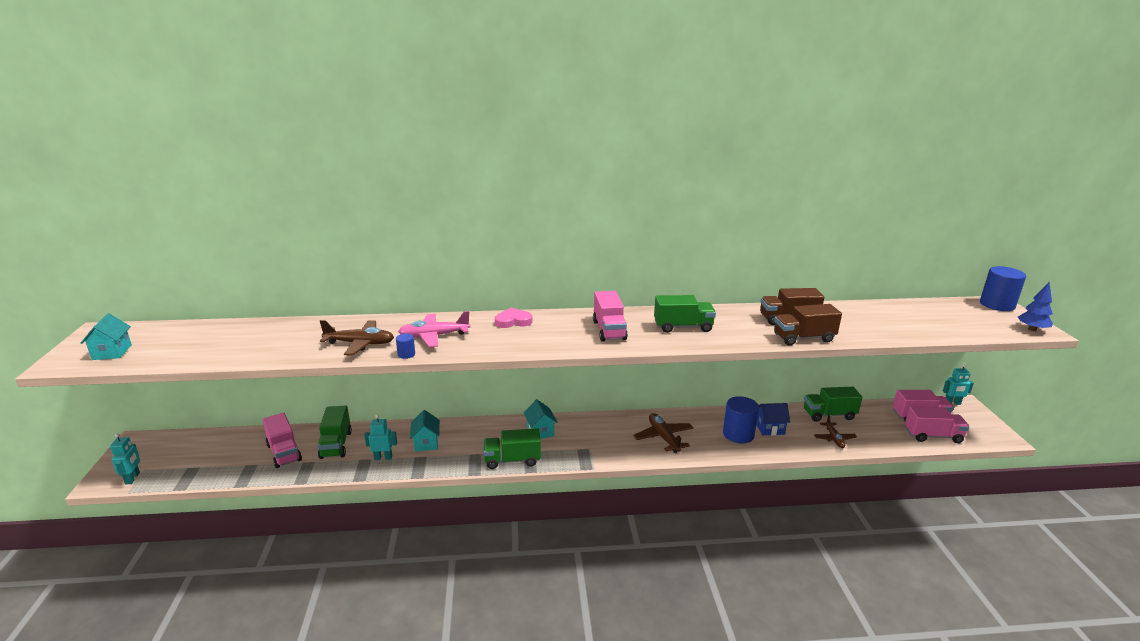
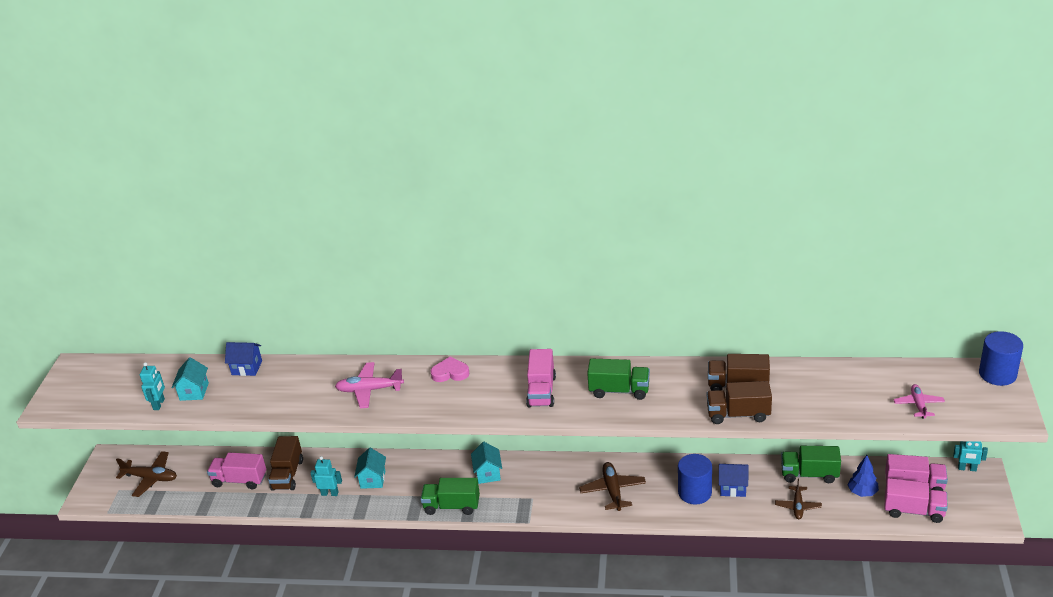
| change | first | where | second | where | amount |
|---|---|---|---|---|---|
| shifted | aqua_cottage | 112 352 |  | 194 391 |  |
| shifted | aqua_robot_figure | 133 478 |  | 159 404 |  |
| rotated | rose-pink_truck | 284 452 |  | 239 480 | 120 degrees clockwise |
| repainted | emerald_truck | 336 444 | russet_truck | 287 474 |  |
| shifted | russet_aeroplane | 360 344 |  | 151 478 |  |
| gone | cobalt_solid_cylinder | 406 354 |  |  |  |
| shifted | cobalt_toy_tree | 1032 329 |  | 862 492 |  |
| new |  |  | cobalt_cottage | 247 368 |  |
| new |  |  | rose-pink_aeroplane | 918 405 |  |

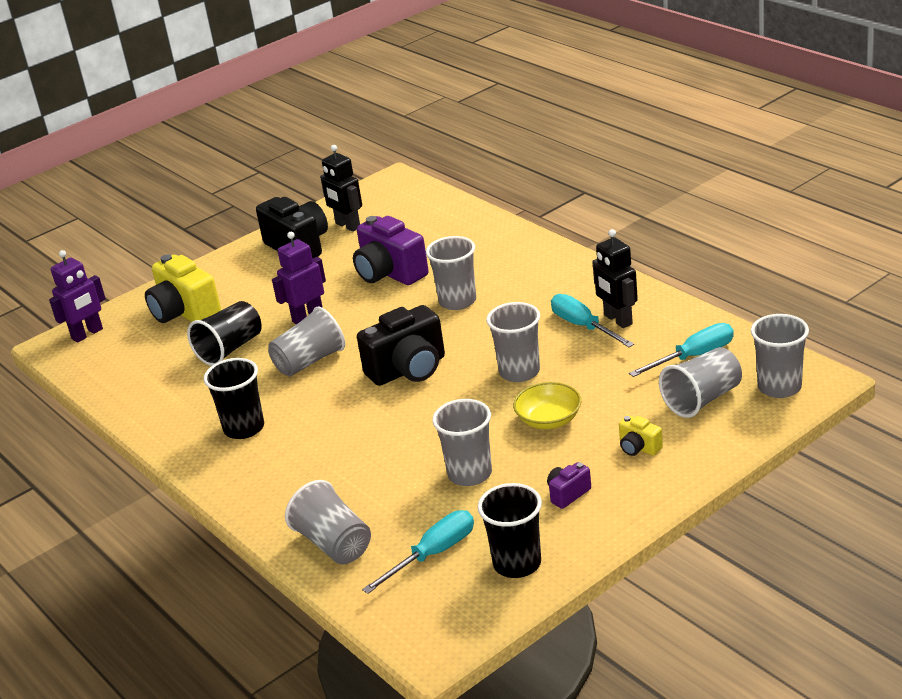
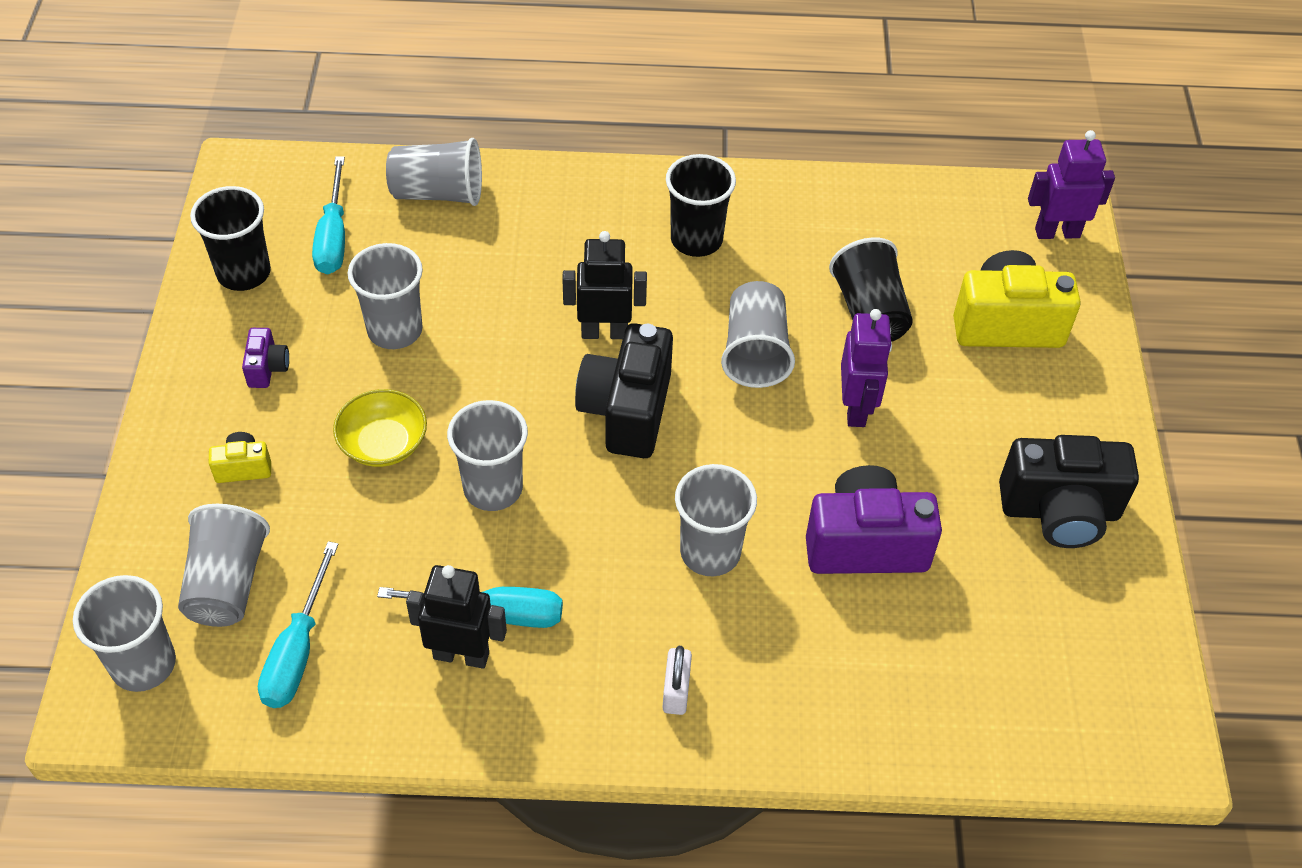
| change | first | where | second | where | amount |
|---|---|---|---|---|---|
| rotated | royal_purple_robot_figure | 87 334 |  | 1057 232 | 90 degrees clockwise |
| shifted | jet-black_robot_figure | 347 226 |  | 604 332 |  |
| new |  |  | white_lock | 676 691 |  |

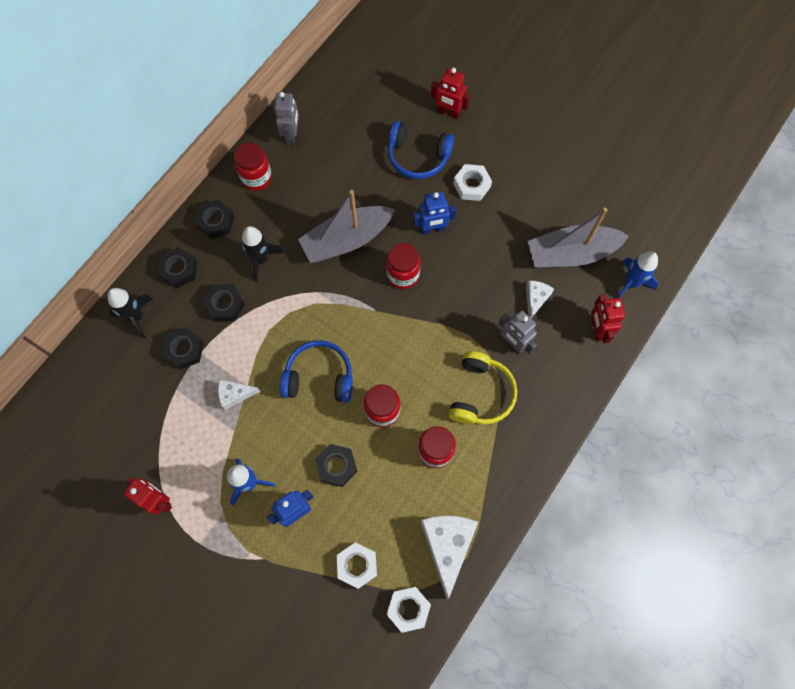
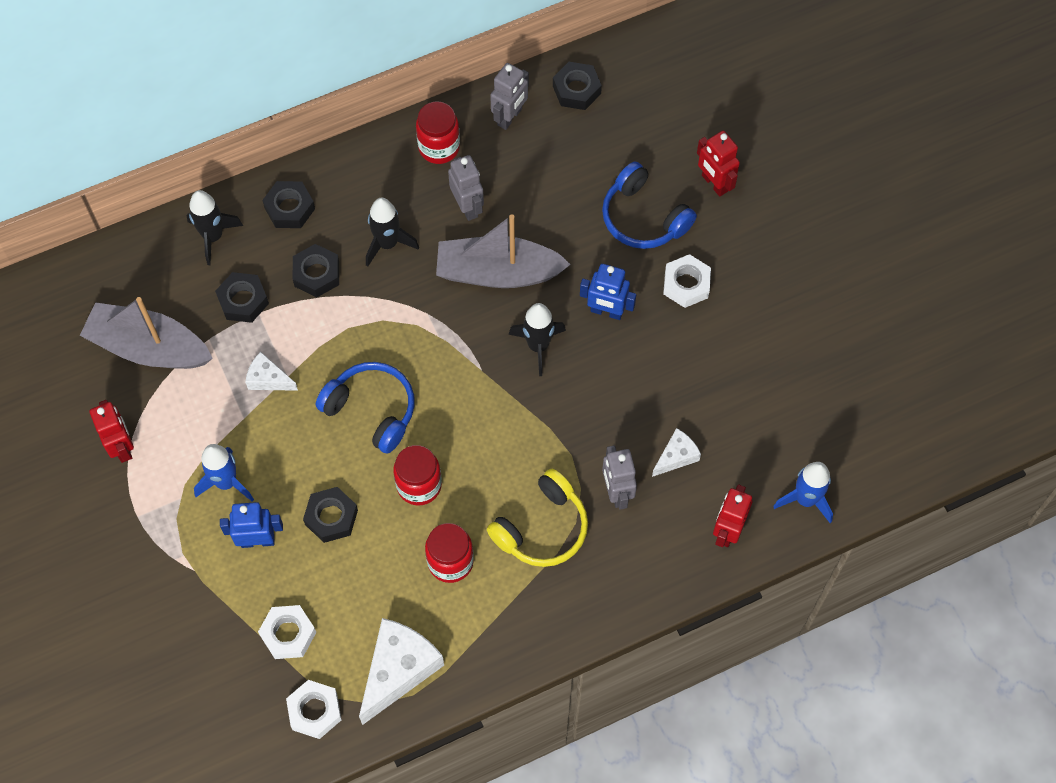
| change | first | where | second | where | amount |
|---|---|---|---|---|---|
| shifted | jet-black_nut | 215 222 |  | 576 90 |  |
| swapped | scarlet_preserve_jar | 403 275 | jet-black_toy_rocket | 538 346 |  |
| shifted | grey_boat | 571 254 |  | 149 347 |  |
| new |  |  | grey_robot_figure | 467 206 |  |

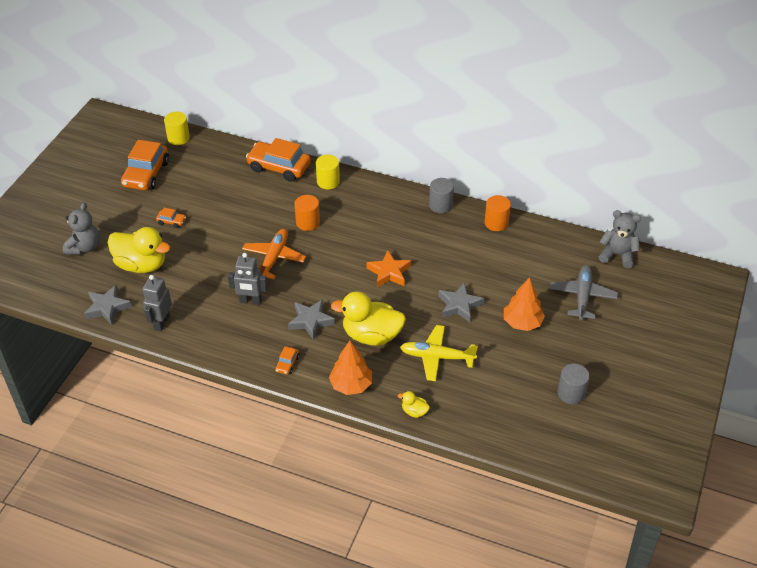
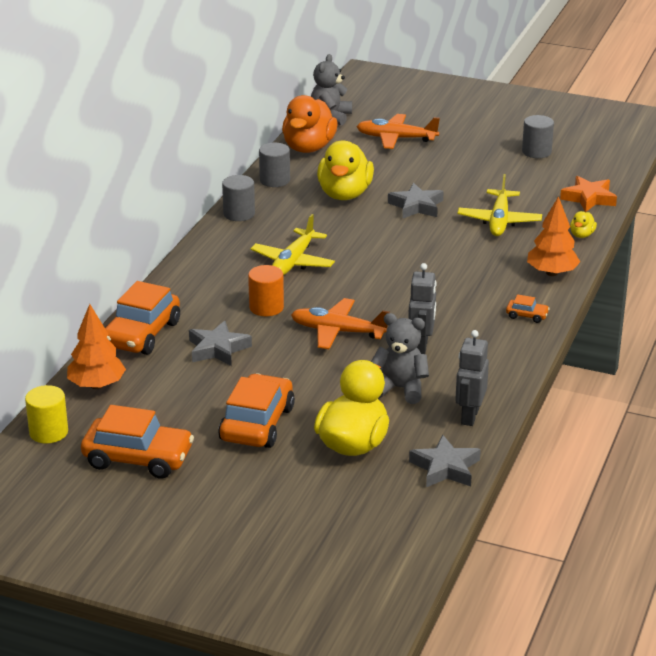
| change | first | where | second | where | amount |
|---|---|---|---|---|---|
| shifted | grey_teddy_bear | 84 247 |  | 400 389 |  |
| rotated | grey_robot_figure | 161 322 |  | 469 416 | 90 degrees clockwise |
| scaled | orange-coloured_toy_car | 171 221 |  | 257 424 | x2.27 |
| shifted | grey_star_shape | 311 321 |  | 218 349 |  |
| gone | golden_solid_cylinder | 328 182 |  |  |  |
| shifted | golden_rubber_duck | 371 335 |  | 344 194 |  |
| shifted | orange-coloured_star_shape | 389 272 |  | 589 198 |  |
| repainted | orange-coloured_solid_cylinder | 496 223 | grey_solid_cylinder | 274 180 |  |
| shifted | orange-coloured_toy_tree | 522 322 |  | 97 385 |  |
| repainted | grey_aeroplane | 582 296 | orange-coloured_aeroplane | 396 138 |  |
| new |  |  | golden_aeroplane | 293 262 |  |
| new |  |  | orange-coloured_rubber_duck | 308 148 |  |

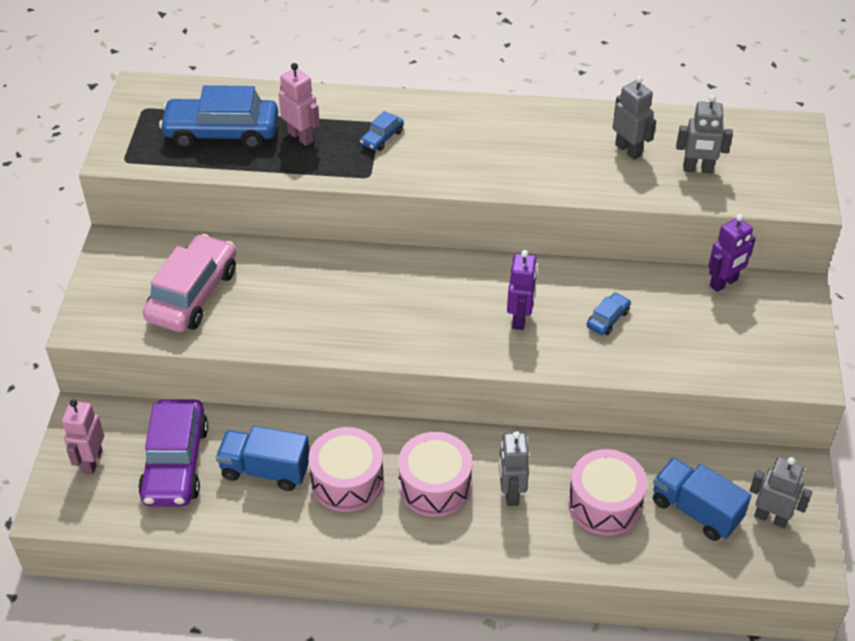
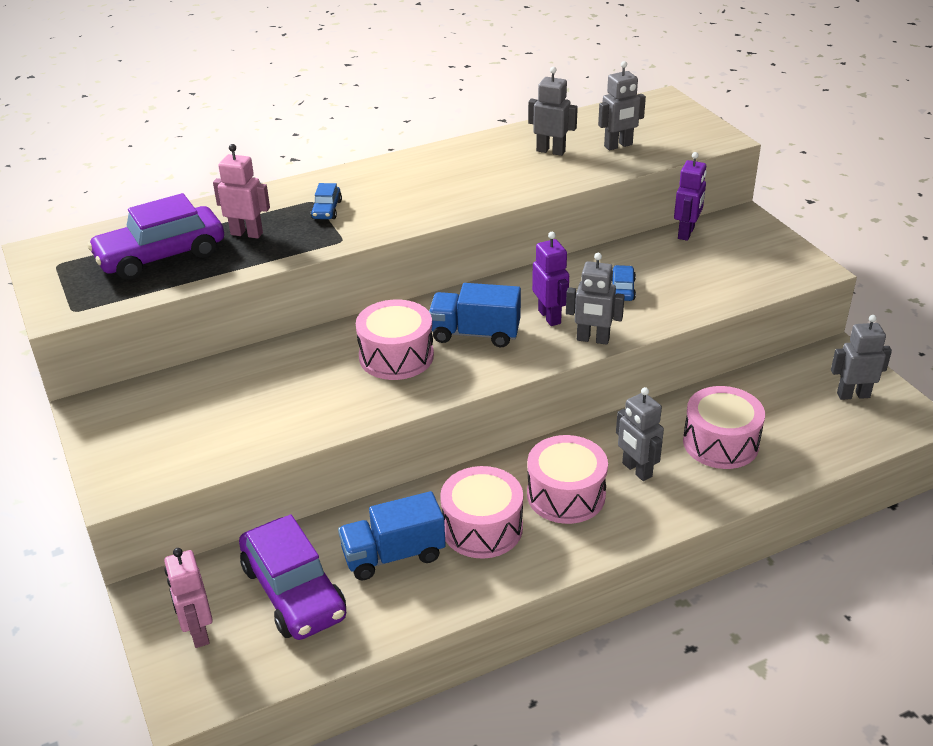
| change | first | where | second | where | amount |
|---|---|---|---|---|---|
| gone | rose-pink_toy_car | 193 294 |  |  |  |
| repainted | cobalt_toy_car | 222 133 | royal_purple_toy_car | 161 256 |  |
| shifted | cobalt_truck | 695 510 |  | 475 334 |  |
| new |  |  | rose-pink_drum | 396 356 |  |
| new |  |  | grey_robot_figure | 592 339 |  |

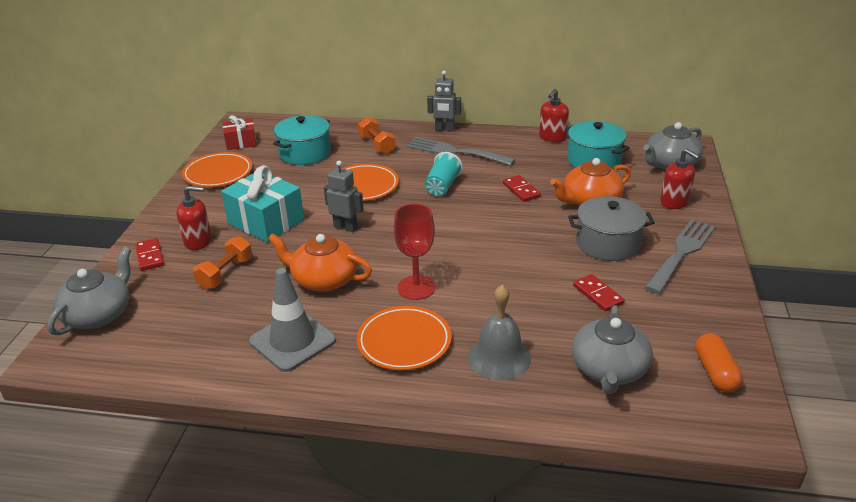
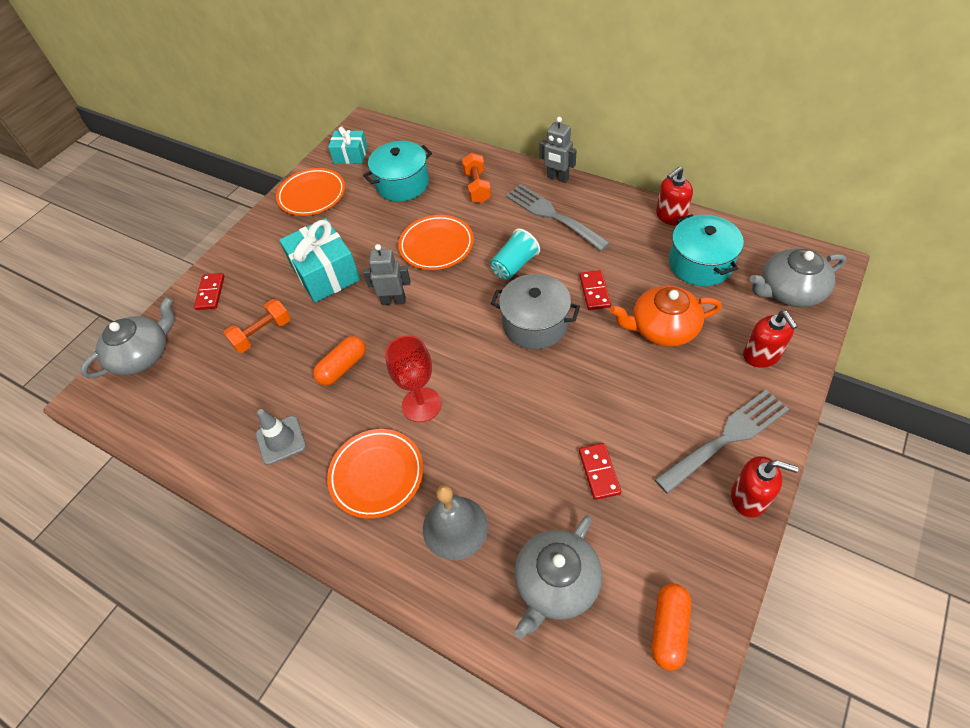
| change | first | where | second | where | amount |
|---|---|---|---|---|---|
| shifted | scarlet_pump_bottle | 198 241 |  | 749 497 |  |
| repainted | scarlet_present | 241 142 | aqua_present | 350 155 |  |
| scaled | grey_road_cone | 292 341 |  | 281 440 | x0.66 |
| swapped | orange-coloured_china_teapot | 324 279 | orange-coloured_pill_shape | 342 367 |  |
| rotated | grey_robot_figure | 345 227 |  | 393 301 | 45 degrees counterclockwise |
| shifted | grey_cooking_pot | 607 243 |  | 535 324 |  |

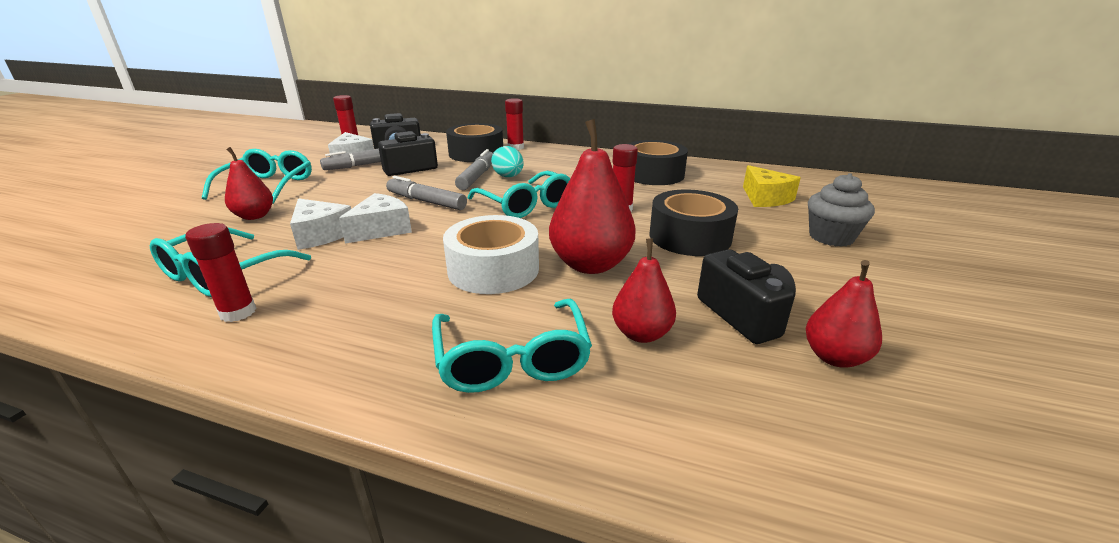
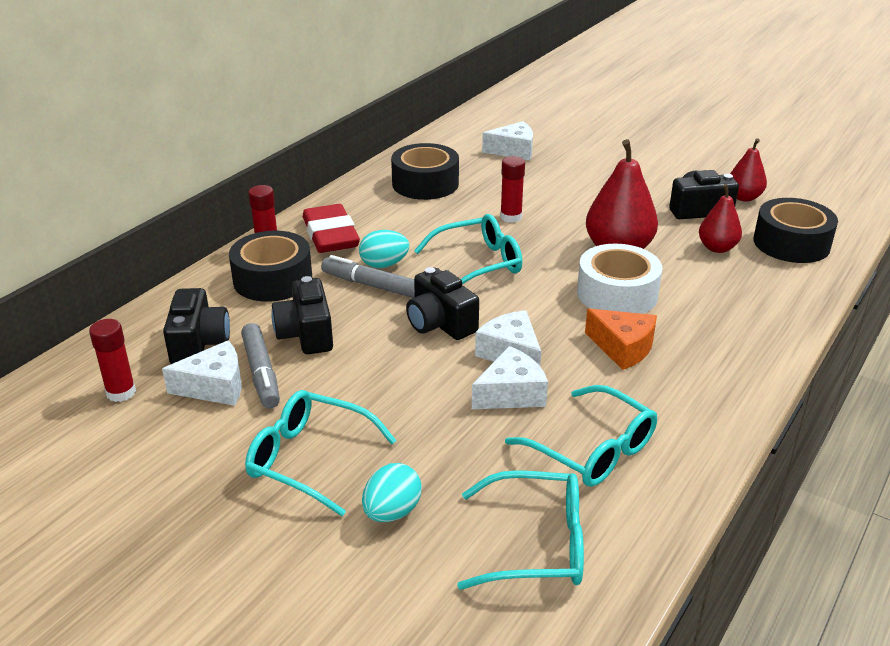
| change | first | where | second | where | amount |
|---|---|---|---|---|---|
| gone | scarlet_stick_of_glue | 238 312 |  |  |  |
| gone | scarlet_pear_fruit | 254 216 |  |  |  |
| swapped | grey_marker | 426 201 | jet-black_photo_camera | 440 323 |  |
| shifted | aqua_glasses | 512 359 |  | 537 544 |  |
| shifted | jet-black_sticky_tape | 690 237 |  | 791 243 |  |
| repainted | golden_piece_of_cheese | 765 198 | white_piece_of_cheese | 513 151 |  |
| gone | grey_fairy_cake | 831 237 |  |  |  |
| new |  |  | scarlet_eraser | 331 235 |  |
| new |  |  | aqua_toy_egg | 392 512 |  |
| new |  |  | orange-coloured_piece_of_cheese | 623 348 |  |

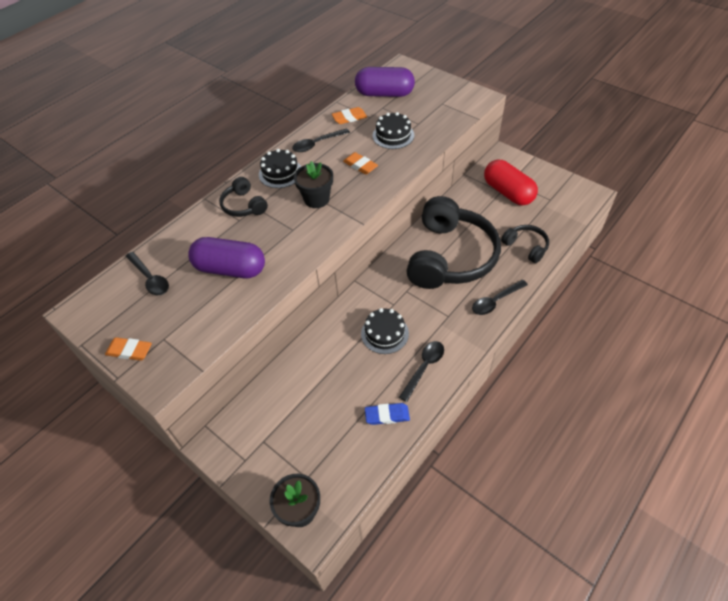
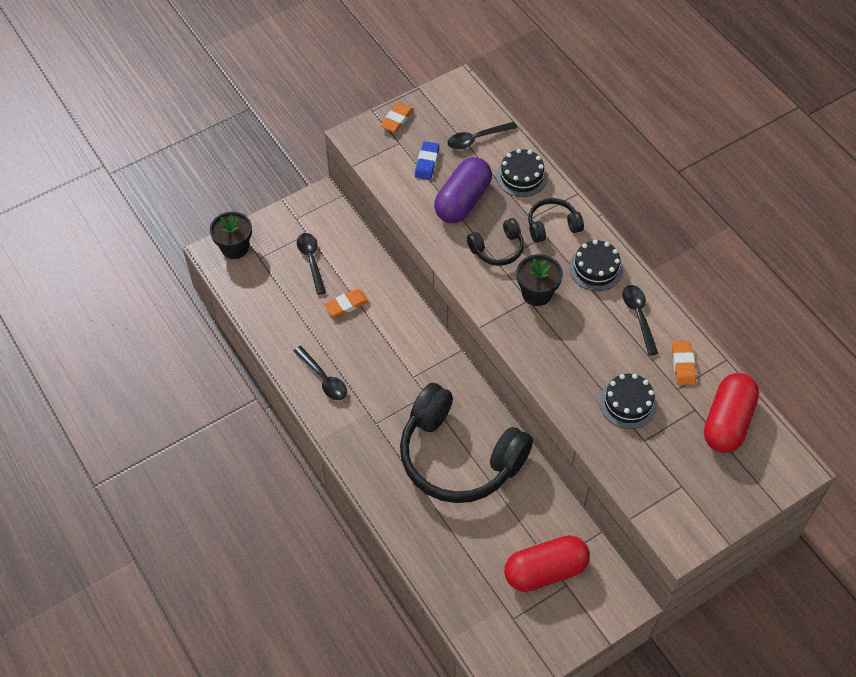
| change | first | where | second | where | amount |
|---|---|---|---|---|---|
| shifted | orange-coloured_eraser | 360 165 |  | 347 305 |  |
| repainted | royal_purple_pill_shape | 384 94 | scarlet_pill_shape | 727 422 |  |
| shifted | jet-black_layer_cake | 384 333 |  | 521 176 |  |
| shifted | cobalt_eraser | 387 415 |  | 427 163 |  |
| shifted | jet-black_spoon | 495 301 |  | 311 260 |  |
| shifted | jet-black_over-ear_headphones | 526 247 |  | 497 249 |  |

